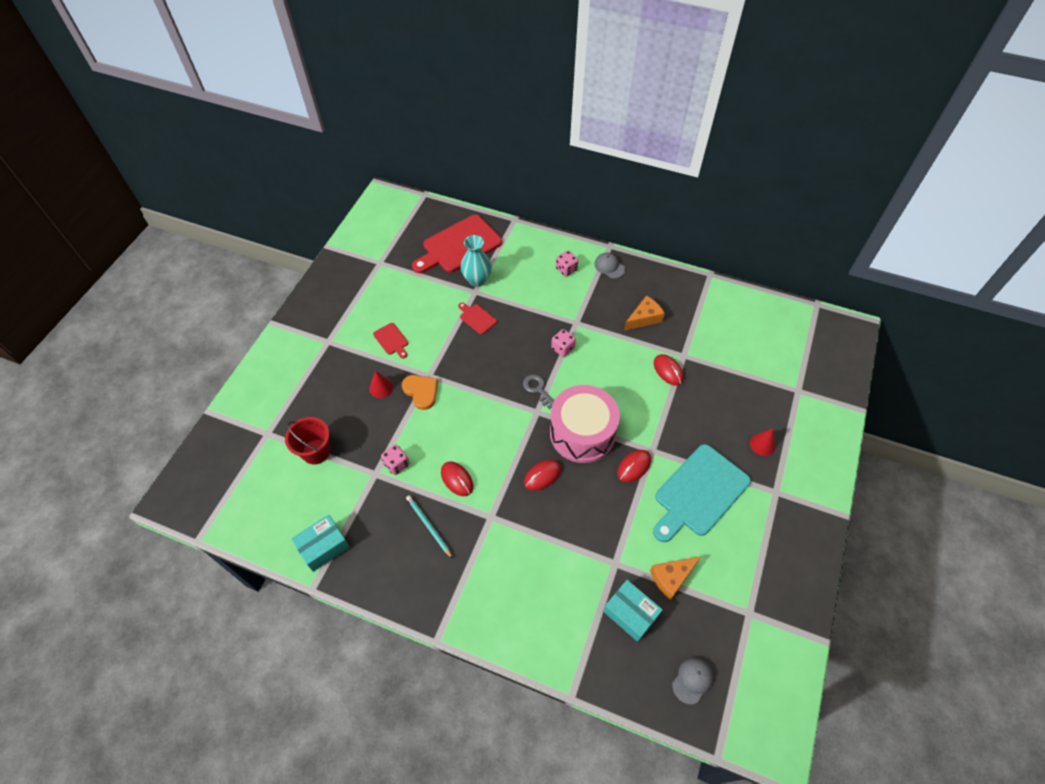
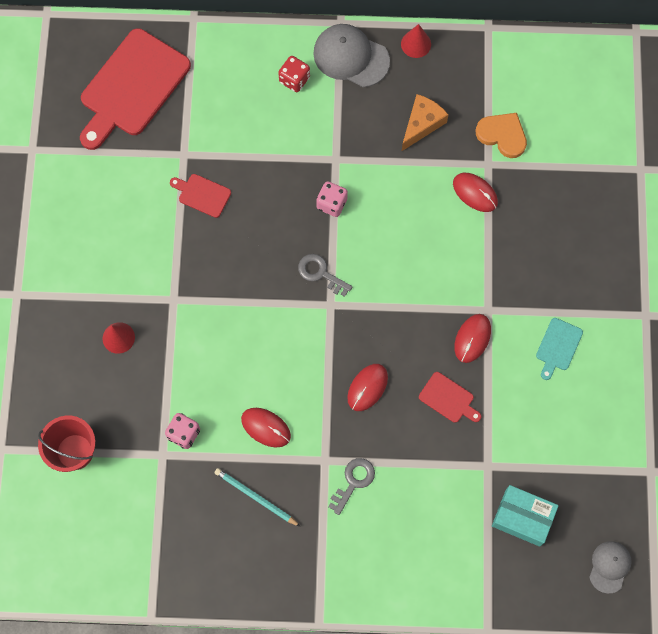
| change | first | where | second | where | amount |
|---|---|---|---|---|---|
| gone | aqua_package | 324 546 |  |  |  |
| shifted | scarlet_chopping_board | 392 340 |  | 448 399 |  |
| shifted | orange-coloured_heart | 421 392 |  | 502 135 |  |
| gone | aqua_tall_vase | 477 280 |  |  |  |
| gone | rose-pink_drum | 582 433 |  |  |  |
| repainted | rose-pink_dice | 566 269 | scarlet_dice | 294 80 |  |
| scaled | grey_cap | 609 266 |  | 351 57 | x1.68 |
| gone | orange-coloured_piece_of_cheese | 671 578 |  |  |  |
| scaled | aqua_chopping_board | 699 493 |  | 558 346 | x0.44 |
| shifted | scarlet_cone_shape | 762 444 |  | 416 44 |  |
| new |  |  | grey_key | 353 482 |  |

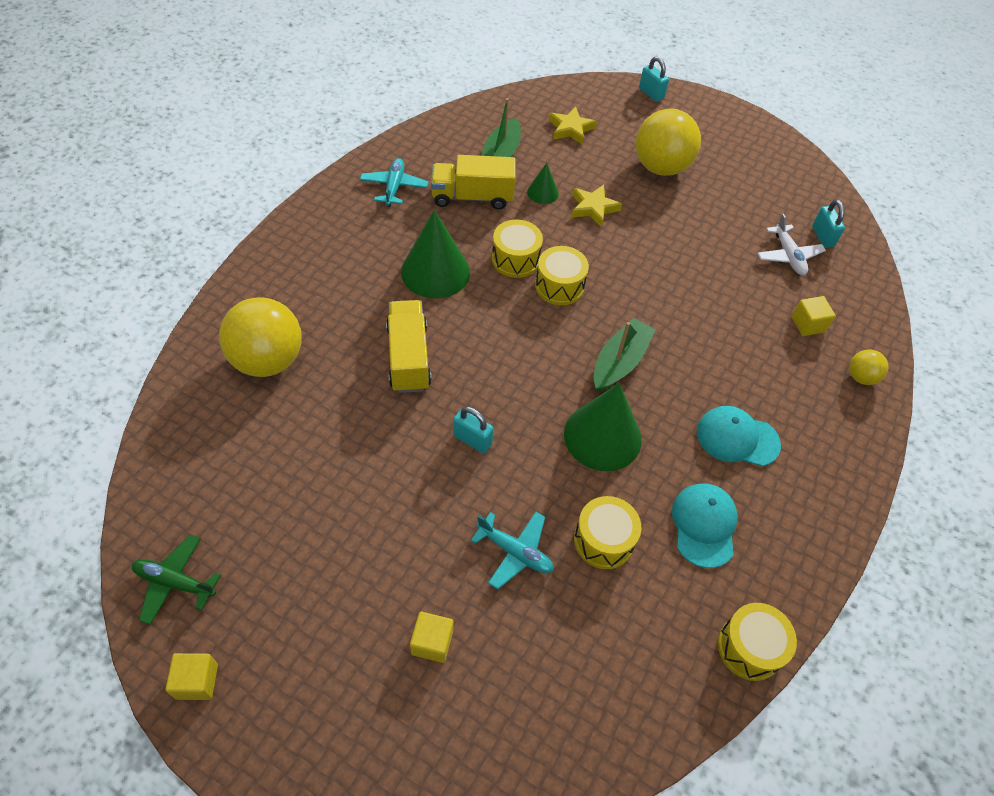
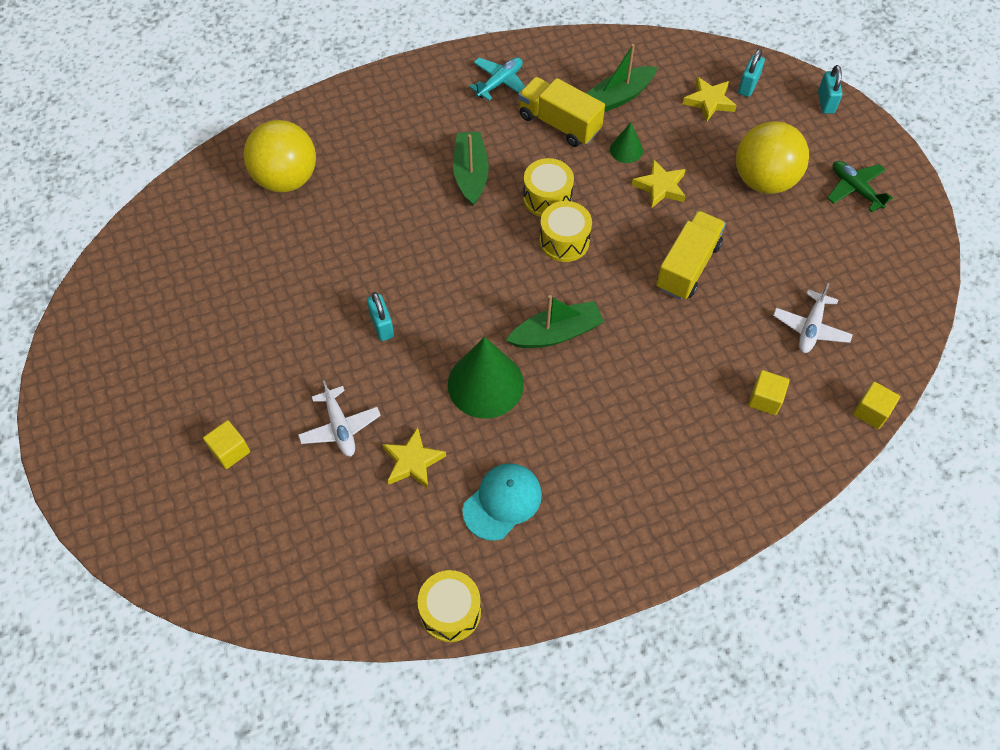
| change | first | where | second | where | amount |
|---|---|---|---|---|---|
| shifted | emerald_aeroplane | 175 582 |  | 855 189 |  |
| shifted | golden_solid_cube | 197 681 |  | 871 412 |  |
| shifted | golden_truck | 408 357 |  | 687 266 |  |
| swapped | emerald_cone_shape | 435 271 | emerald_boat | 471 174 |  |
| repainted | aqua_aeroplane | 515 552 | white_aeroplane | 340 427 |  |
| swapped | golden_drum | 603 540 | golden_star_shape | 412 461 |  |
| gone | aqua_cap | 737 438 |  |  |  |
| shifted | aqua_lock | 822 237 |  | 748 86 |  |
| gone | golden_sphere | 861 377 |  |  |  |

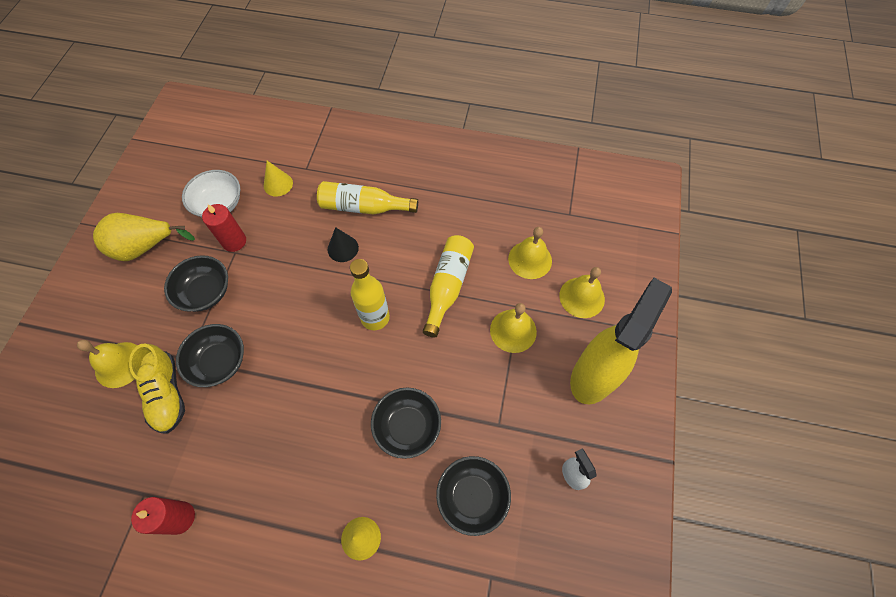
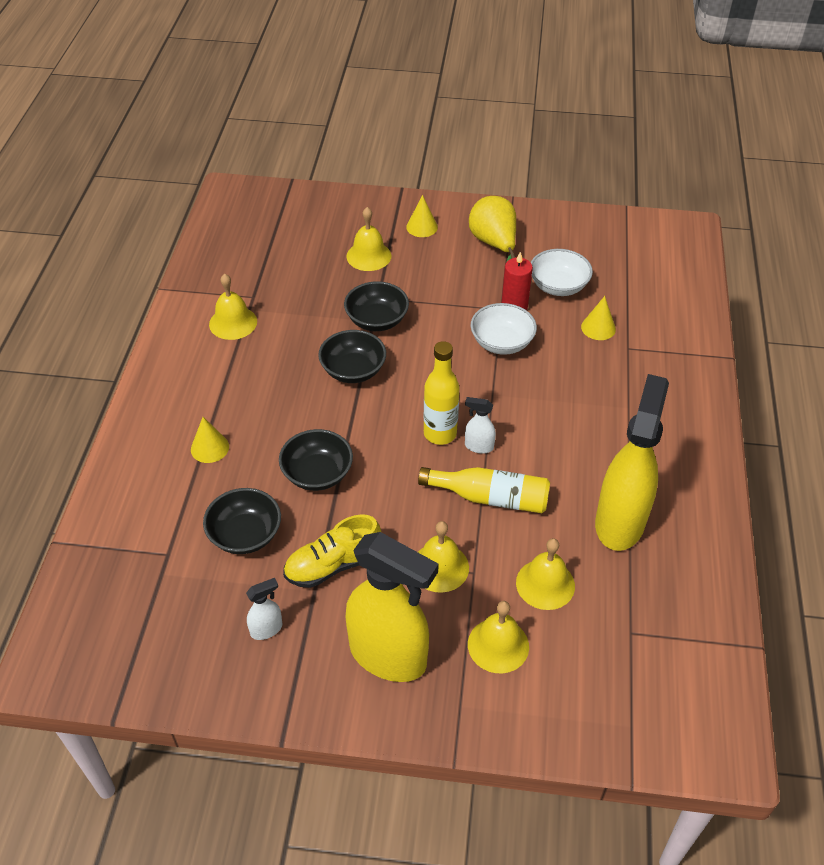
| change | first | where | second | where | amount |
|---|---|---|---|---|---|
| shifted | golden_lace-up_shoe | 167 393 |  | 333 565 |  |
| swapped | scarlet_candle | 180 517 | golden_hand_bell | 233 322 |  |
| shifted | jet-black_bowl | 205 292 |  | 353 370 |  |
| gone | golden_flask | 364 207 |  |  |  |
| gone | jet-black_cone_shape | 343 248 |  |  |  |
| new |  |  | golden_cone_shape | 422 227 |  |
| new |  |  | white_sprayer | 478 446 |  |
| new |  |  | white_bowl | 501 343 |  |
| new |  |  | golden_sprayer | 620 522 |  |

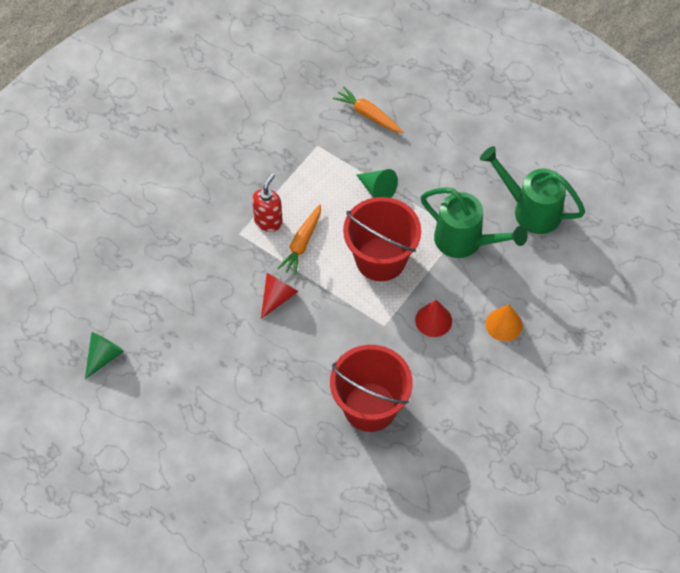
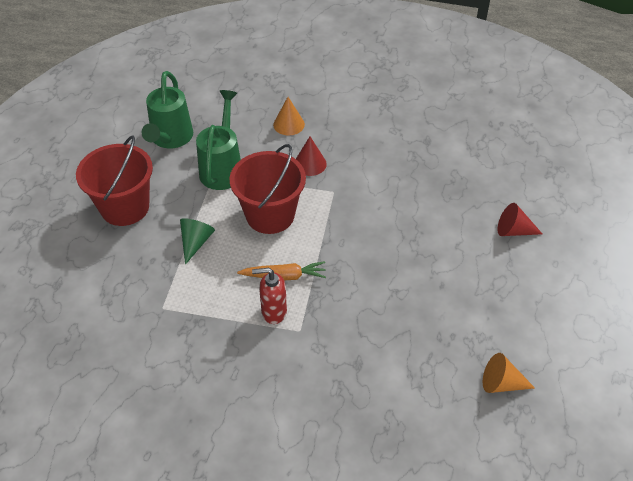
| change | first | where | second | where | amount |
|---|---|---|---|---|---|
| repainted | emerald_cone_shape | 104 356 | orange-coloured_cone_shape | 501 383 |  |
| shifted | scarlet_cone_shape | 277 297 |  | 513 231 |  |
| shifted | scarlet_bucket | 370 407 |  | 125 207 |  |
| gone | orange-coloured_carrot | 368 115 |  |  |  |

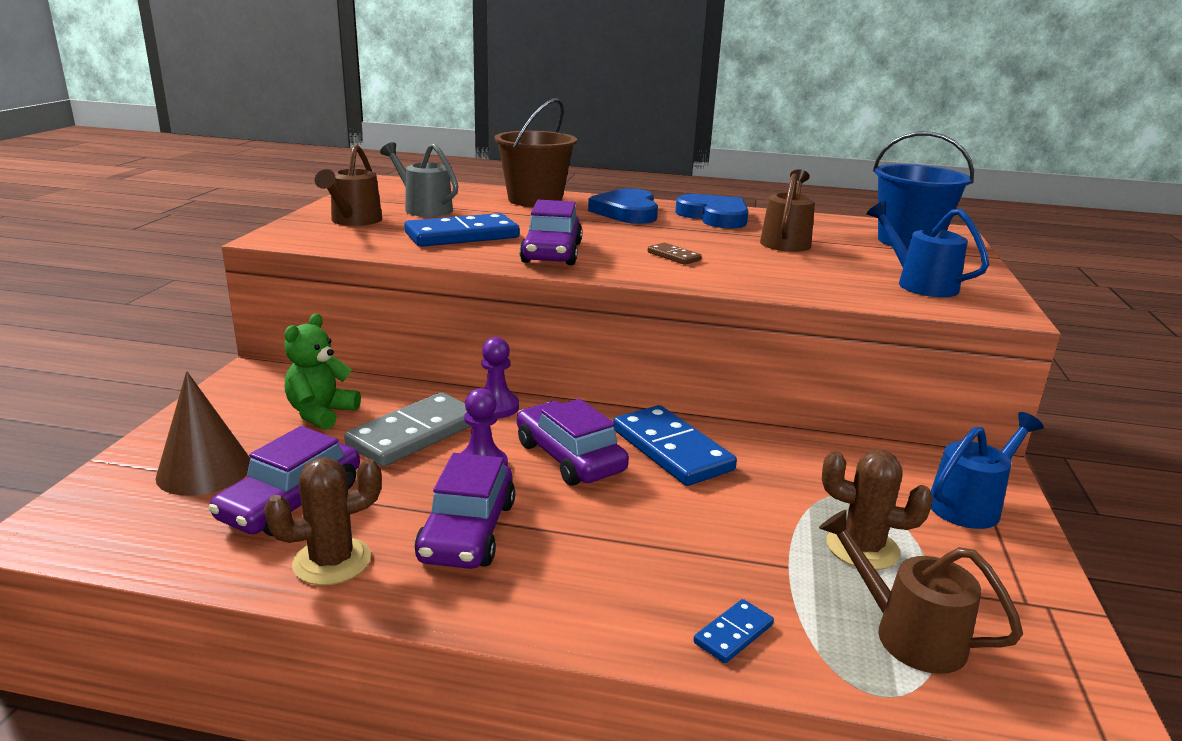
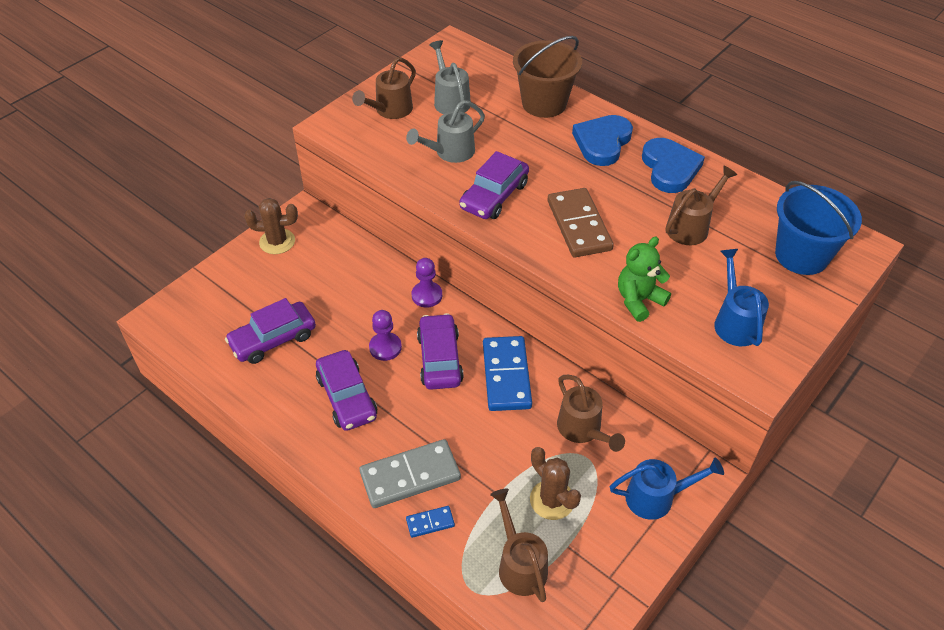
| change | first | where | second | where | amount |
|---|---|---|---|---|---|
| gone | russet_cone_shape | 204 470 |  |  |  |
| shifted | russet_saguaro_cactus | 332 561 |  | 277 242 |  |
| shifted | emerald_teddy_bear | 321 413 |  | 638 300 |  |
| shifted | grey_domino_piece | 414 434 |  | 410 476 |  |
| swapped | cobalt_domino_piece | 462 235 | grey_sprinkling_can | 450 152 |  |
| rotated | royal_purple_toy_car | 468 531 |  | 347 397 | 60 degrees counterclockwise |
| scaled | russet_domino_piece | 674 256 |  | 579 225 | x2.13 |
| new |  |  | russet_sprinkling_can | 583 430 |  |

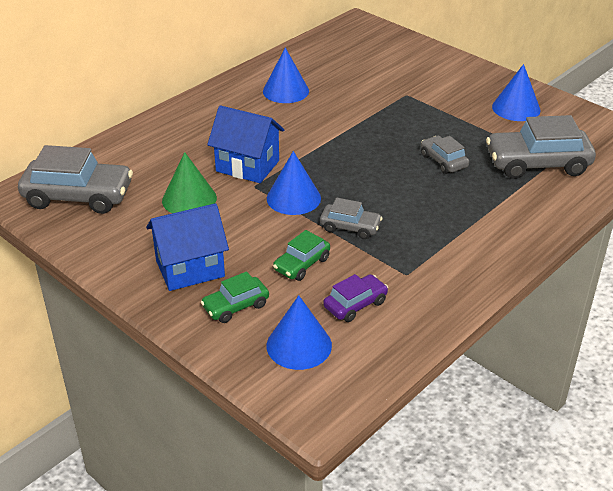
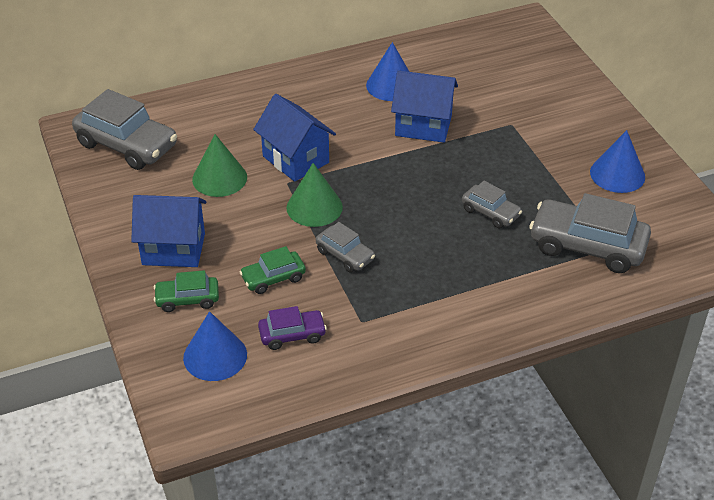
| change | first | where | second | where | amount |
|---|---|---|---|---|---|
| repainted | cobalt_cone_shape | 293 198 | emerald_cone_shape | 314 207 |  |
| rotated | grey_toy_car | 443 161 |  | 490 212 | 135 degrees clockwise |
| new |  |  | cobalt_cottage | 423 126 |  |

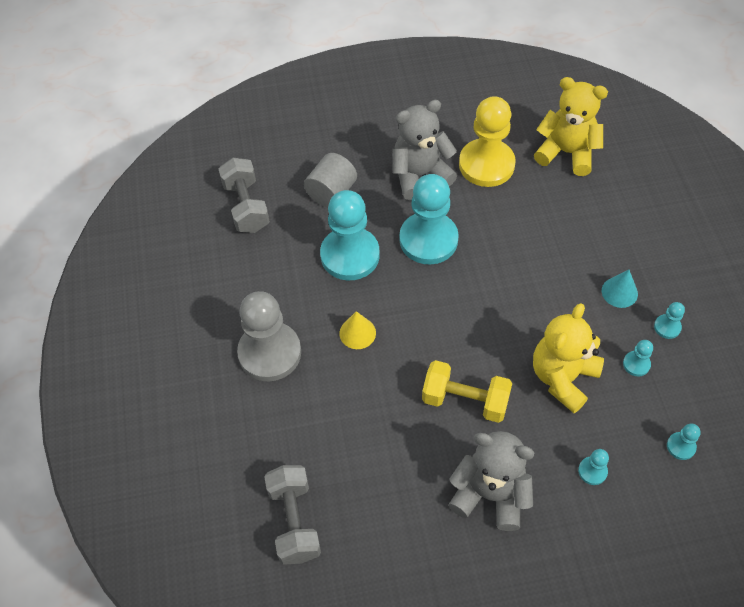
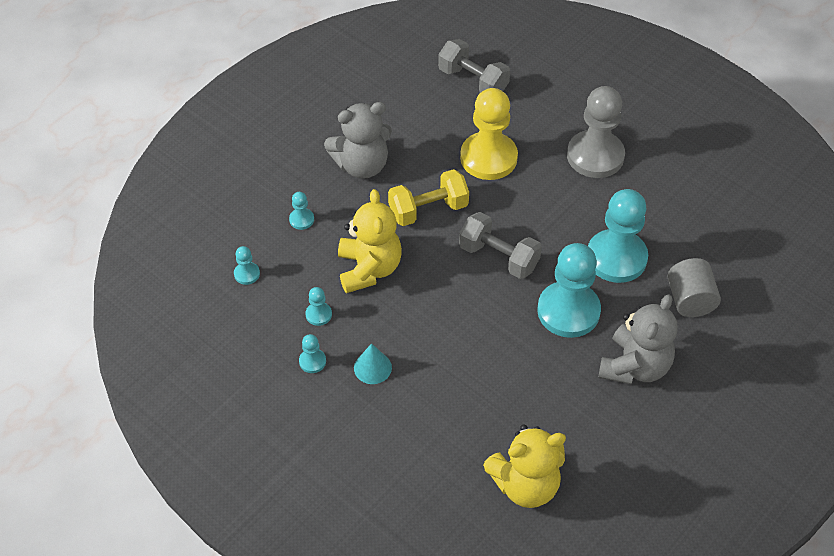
| change | first | where | second | where | amount |
|---|---|---|---|---|---|
| shifted | grey_free_weight | 246 206 |  | 498 257 |  |
| gone | golden_cone_shape | 357 333 |  |  |  |
| shifted | golden_game_pawn | 486 164 |  | 488 158 |  |

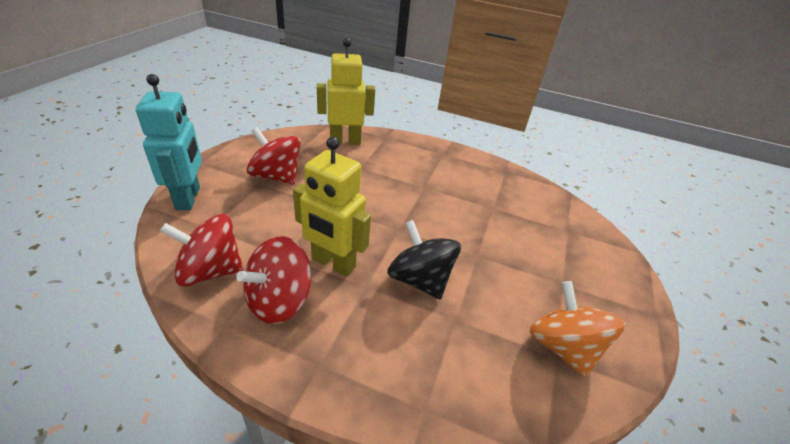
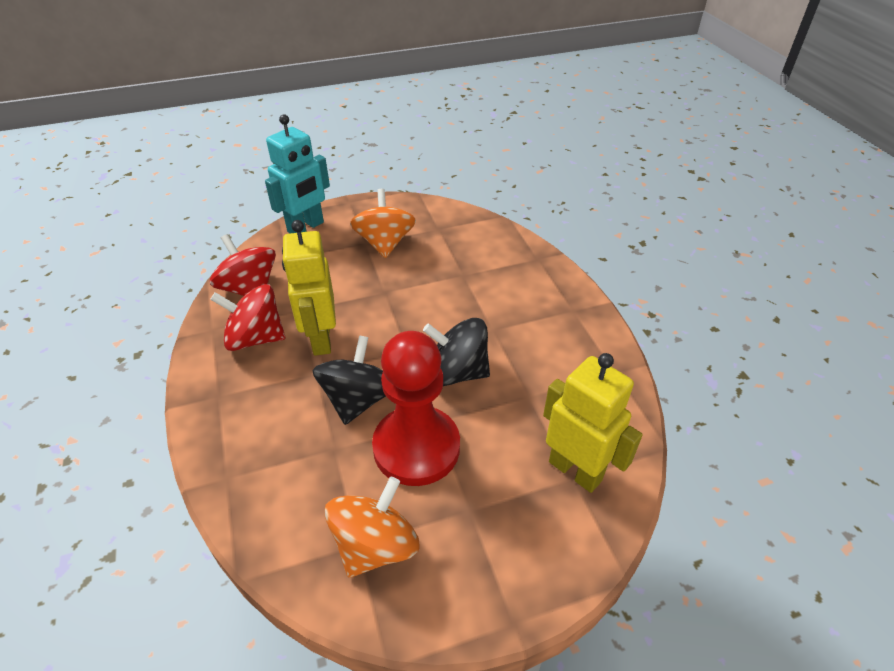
| change | first | where | second | where | amount |
|---|---|---|---|---|---|
| repainted | scarlet_toy_top | 276 176 | orange-coloured_toy_top | 385 243 |  |
| shifted | golden_robot_figure | 345 141 |  | 575 470 |  |
| new |  |  | scarlet_game_pawn | 416 447 |  |
| new |  |  | jet-black_toy_top | 457 372 |  |

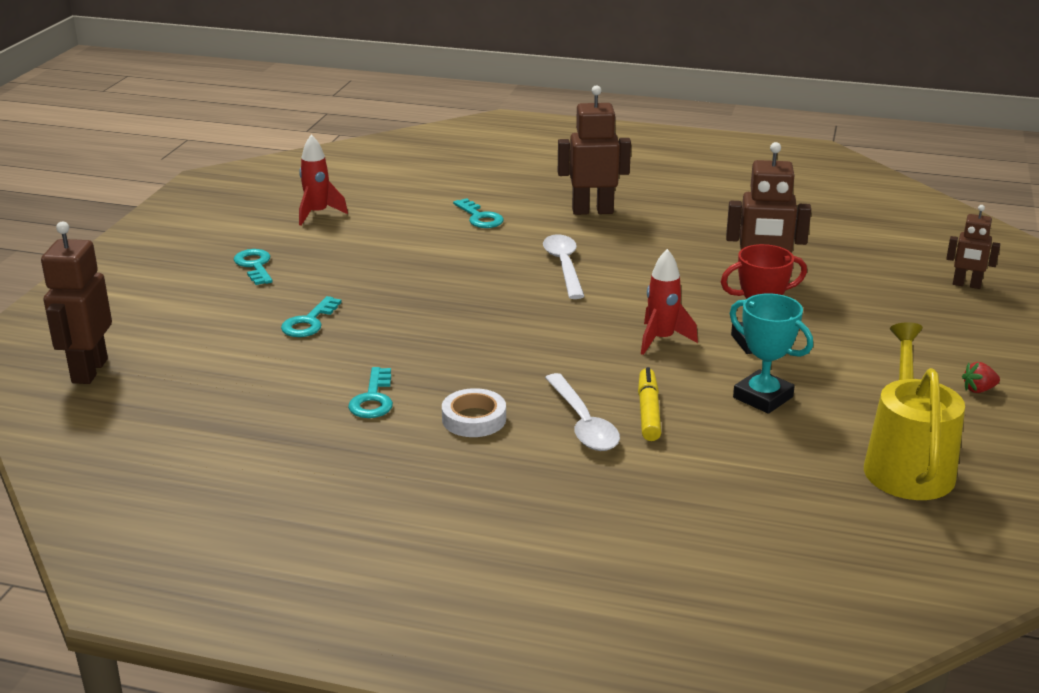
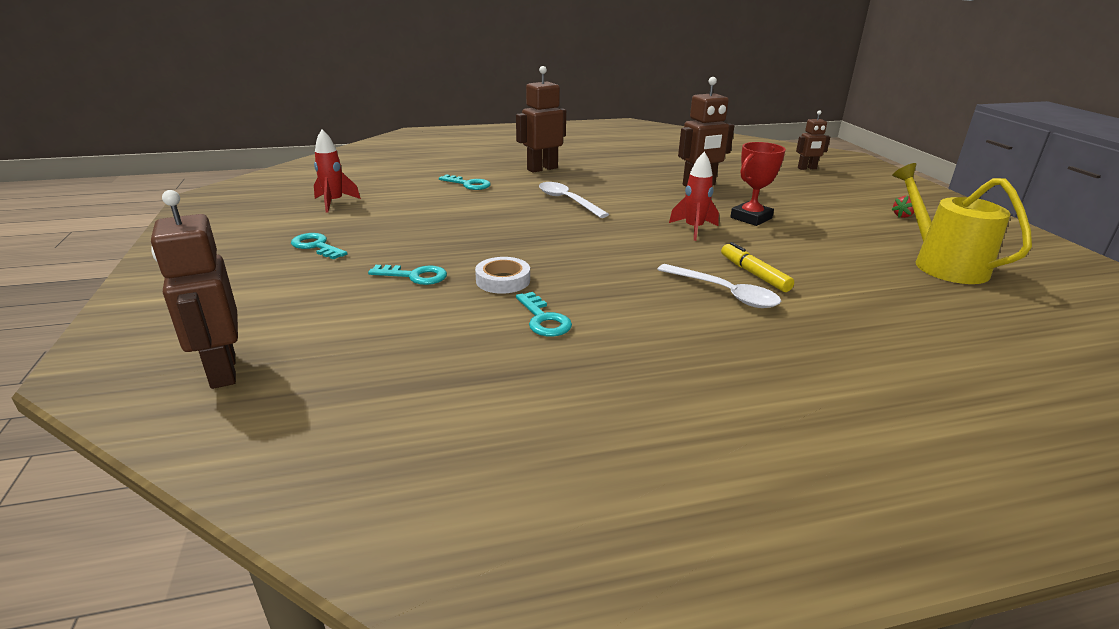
| change | first | where | second | where | amount |
|---|---|---|---|---|---|
| rotated | aqua_key | 309 322 |  | 415 276 | 75 degrees counterclockwise |
| shifted | white_sticky_tape | 474 419 |  | 503 280 |  |
| gone | aqua_prize_cup | 763 397 |  |  |  |

